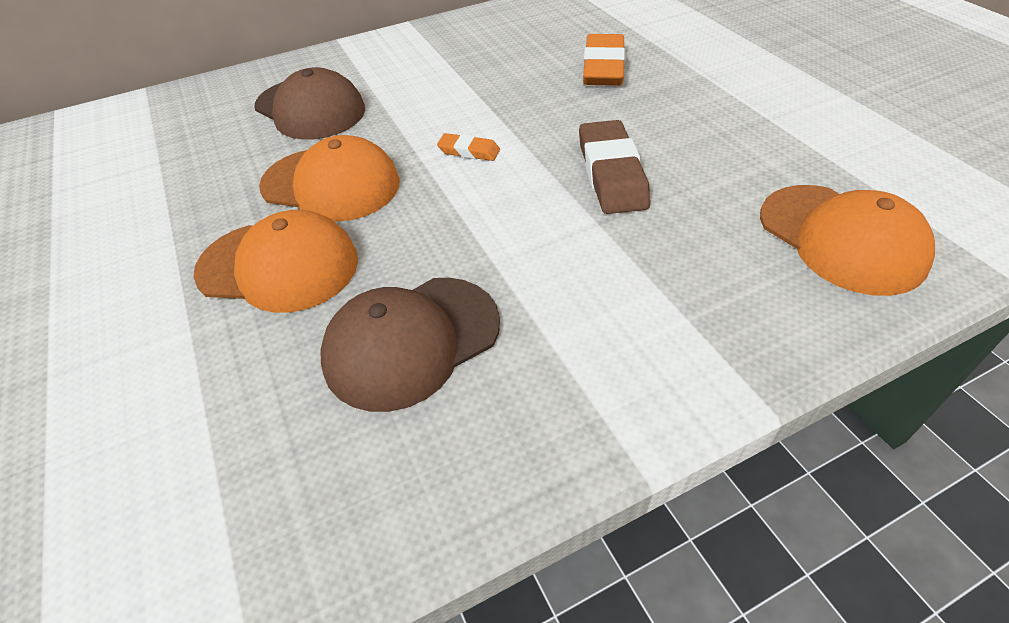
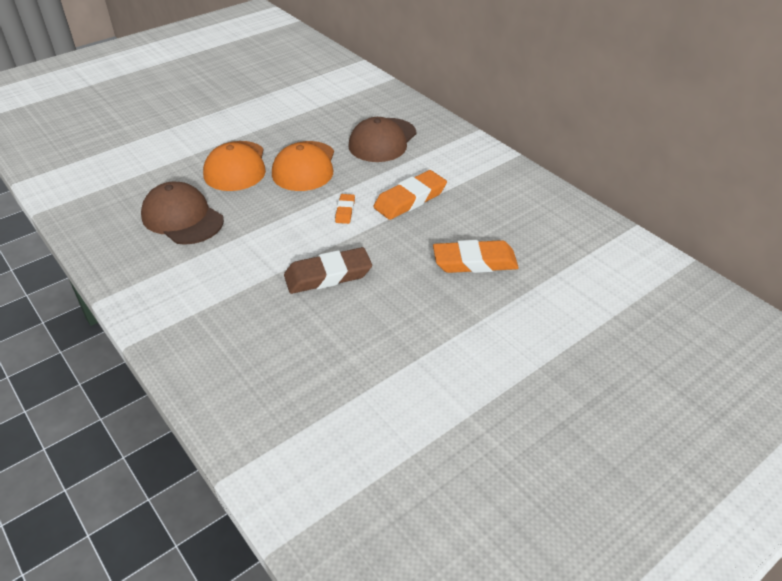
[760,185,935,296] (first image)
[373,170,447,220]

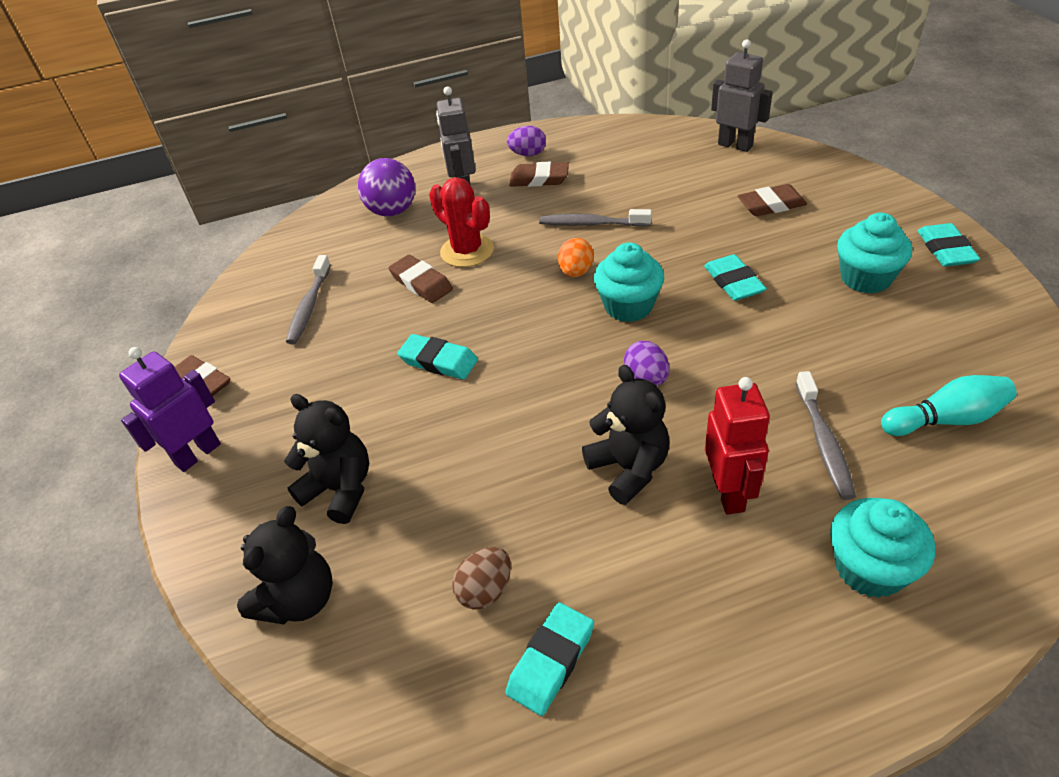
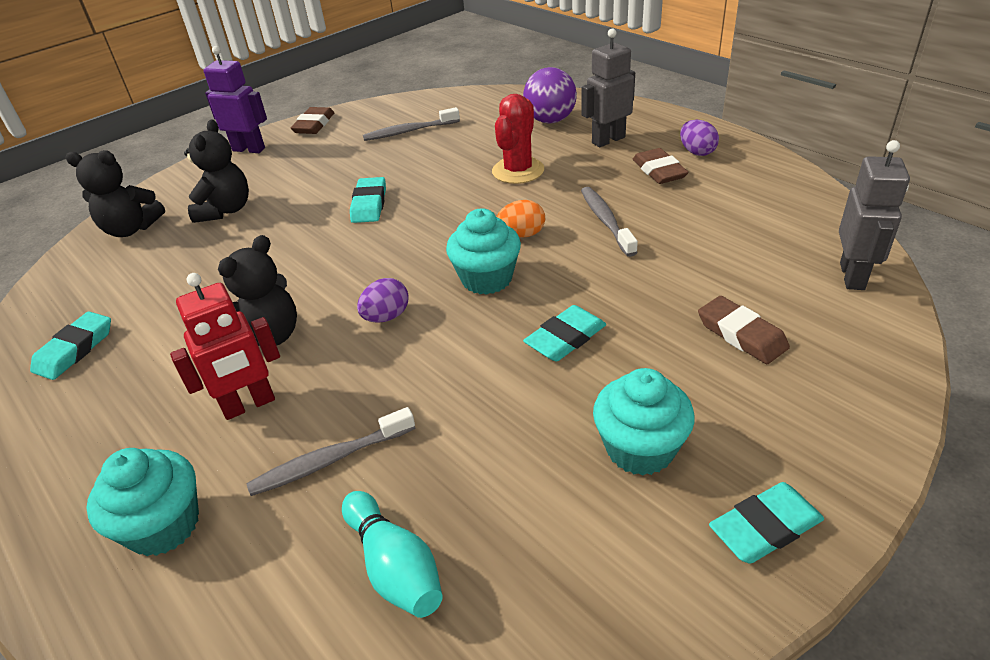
[388,255,453,303] (first image)
[452,547,511,610] (first image)
[30,311,111,380]

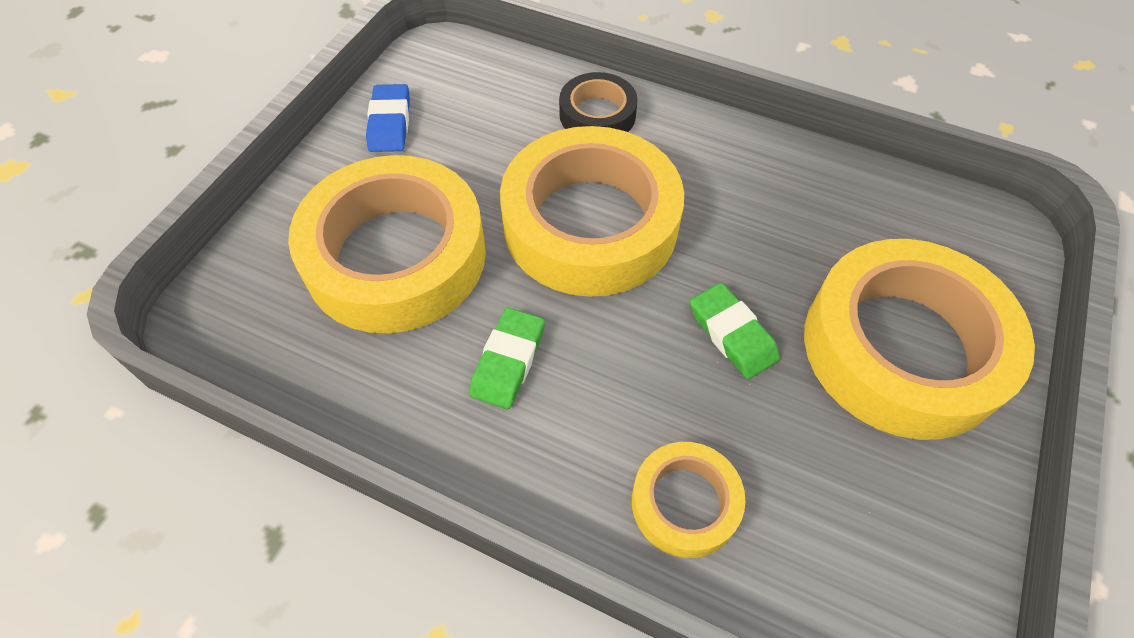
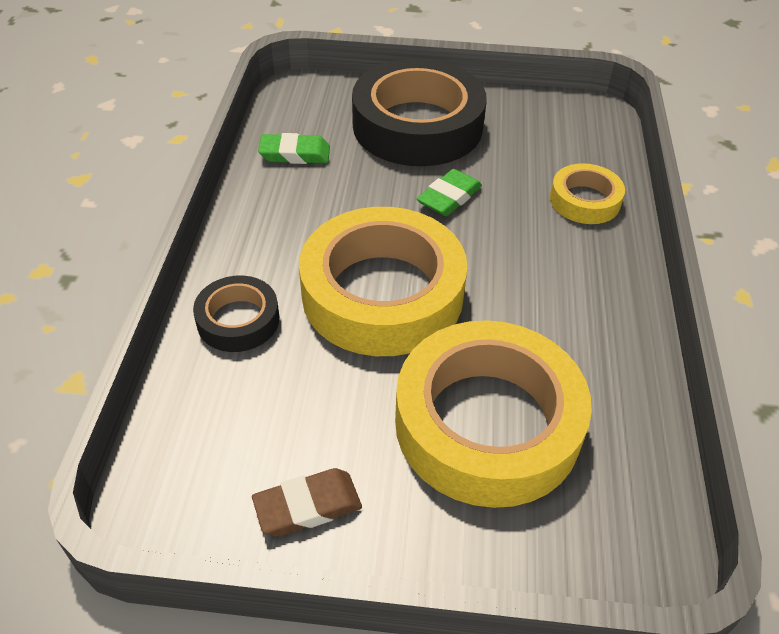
[258,133,330,164]
[252,468,362,537]
[352,59,487,166]

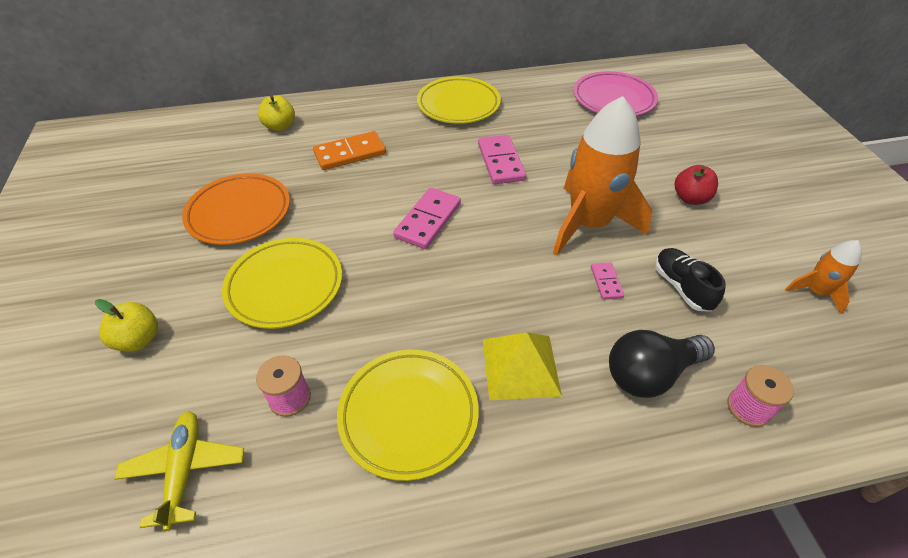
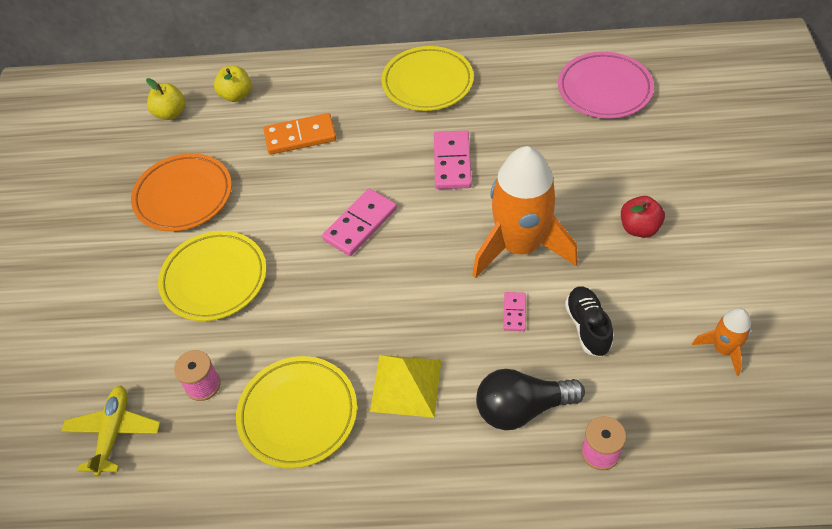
[146,78,185,120]

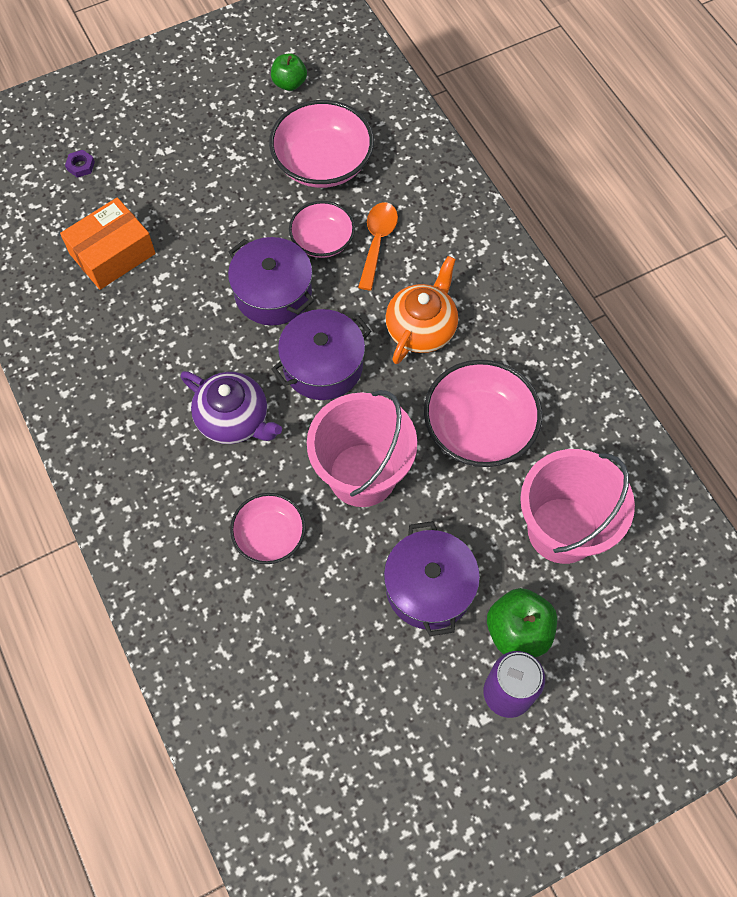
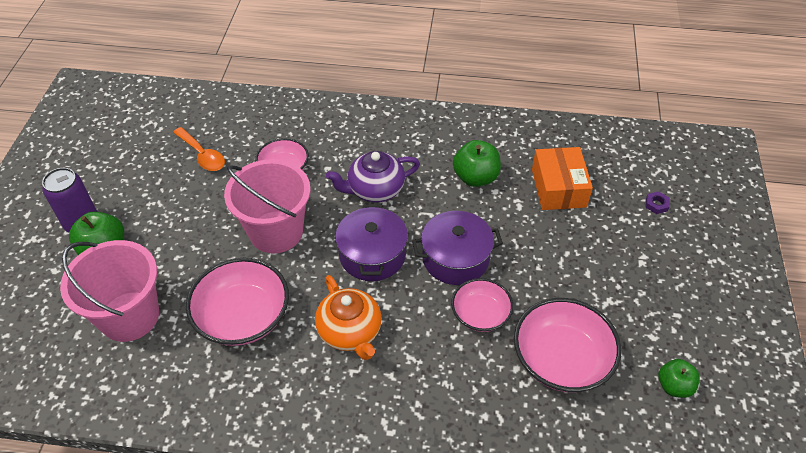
[384,521,480,636] (first image)
[453,140,501,187]
[173,127,225,171]

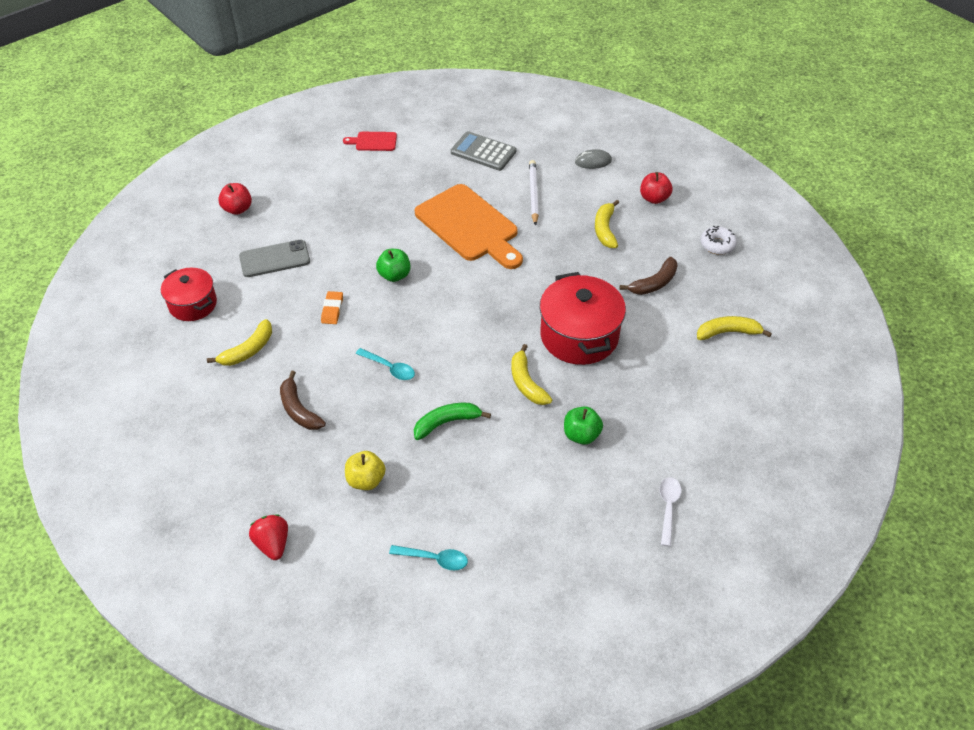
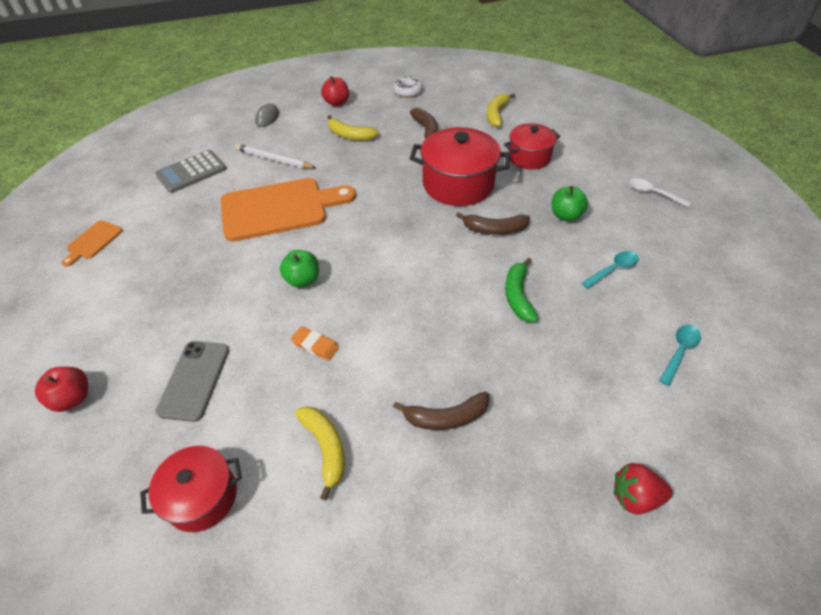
[345,451,385,490] (first image)
[504,123,560,169]
[581,251,639,289]
[61,220,123,267]
[456,212,530,235]

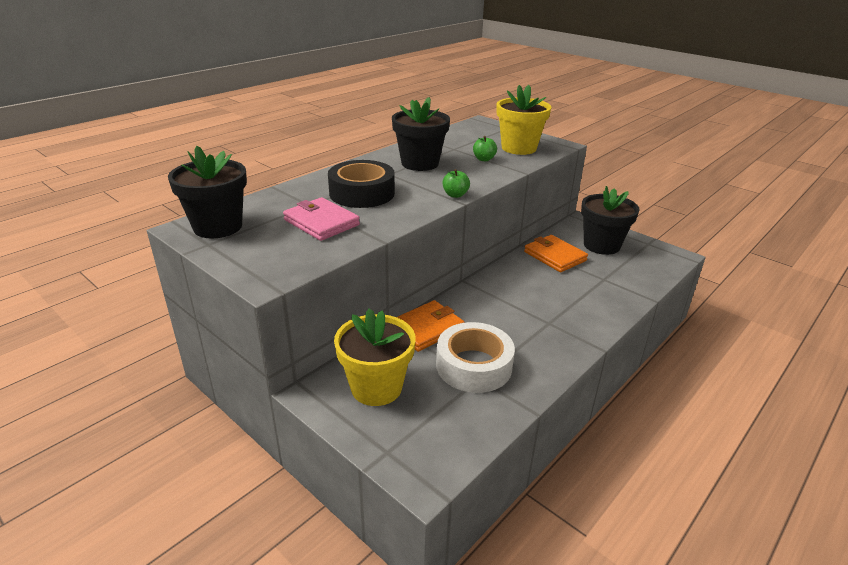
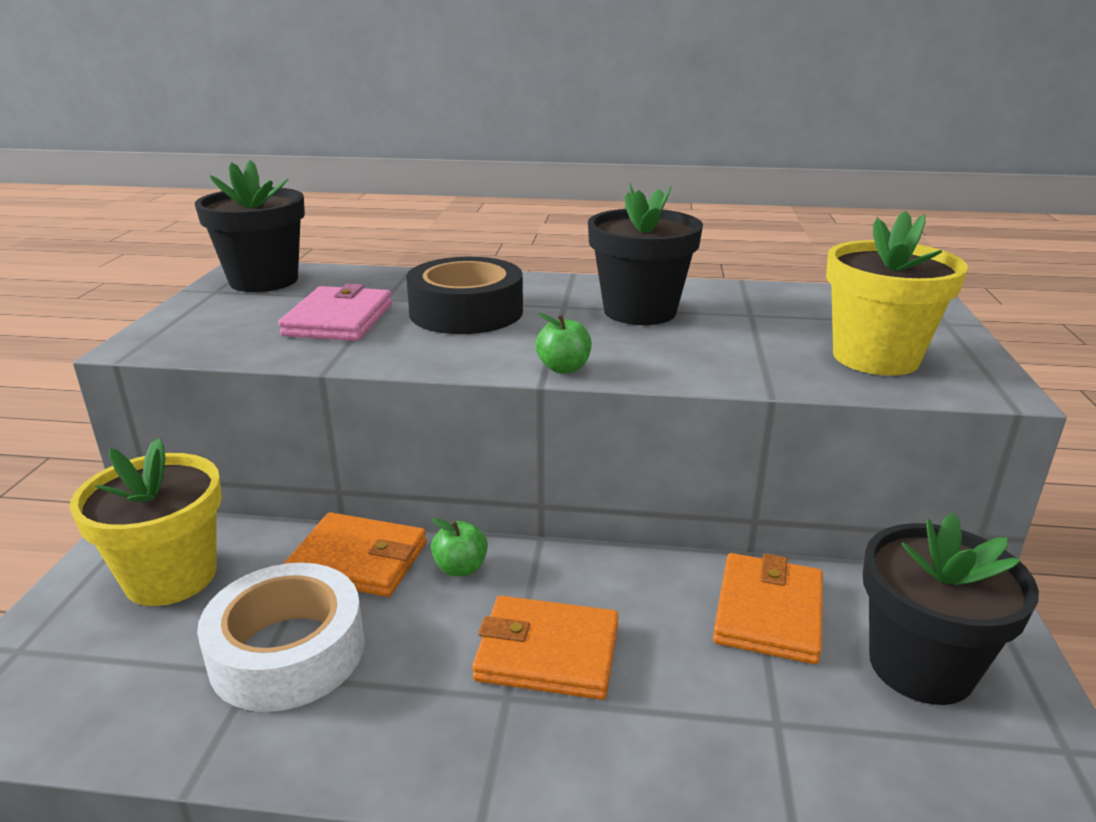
[472,596,619,700]
[431,518,488,577]

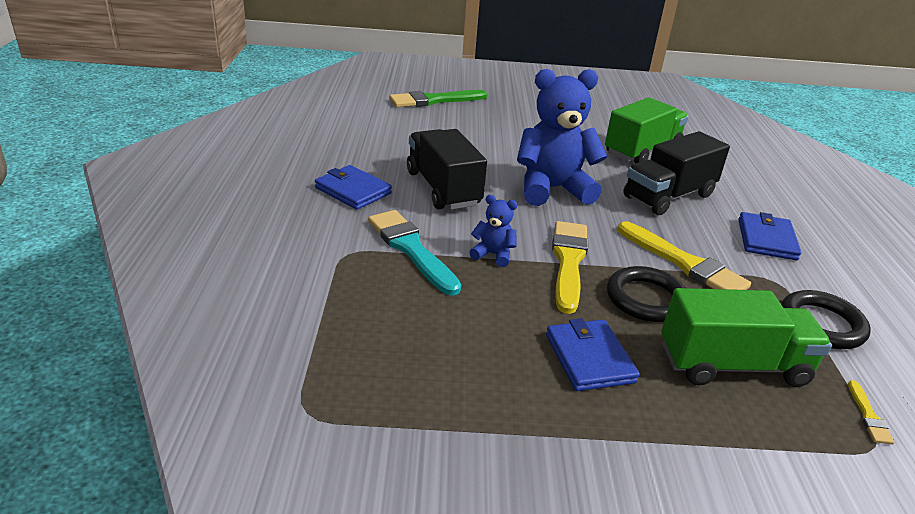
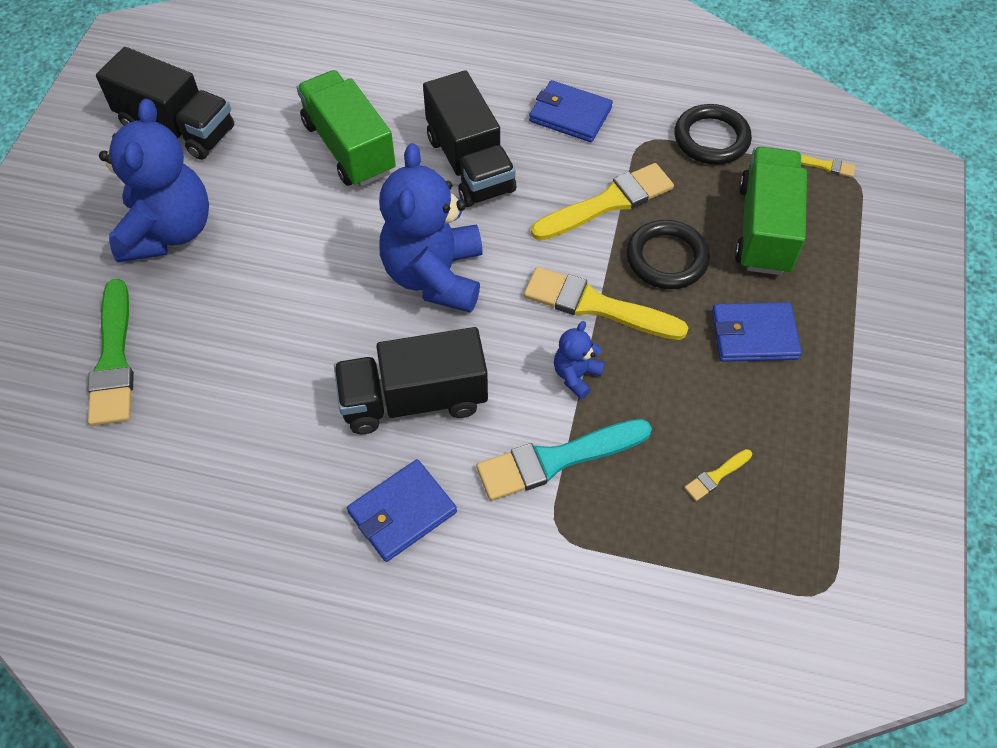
[96,47,234,160]
[99,99,209,262]
[684,449,752,501]

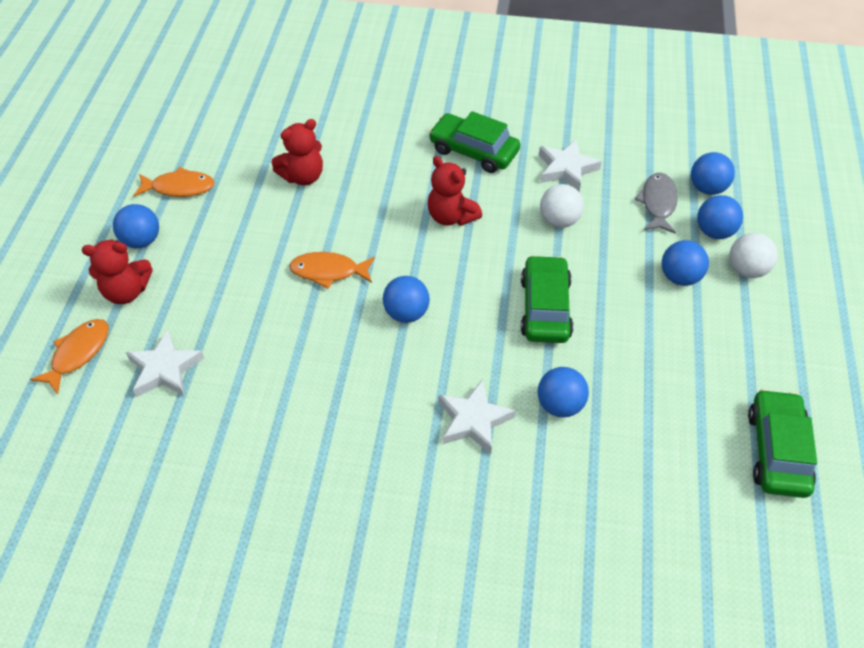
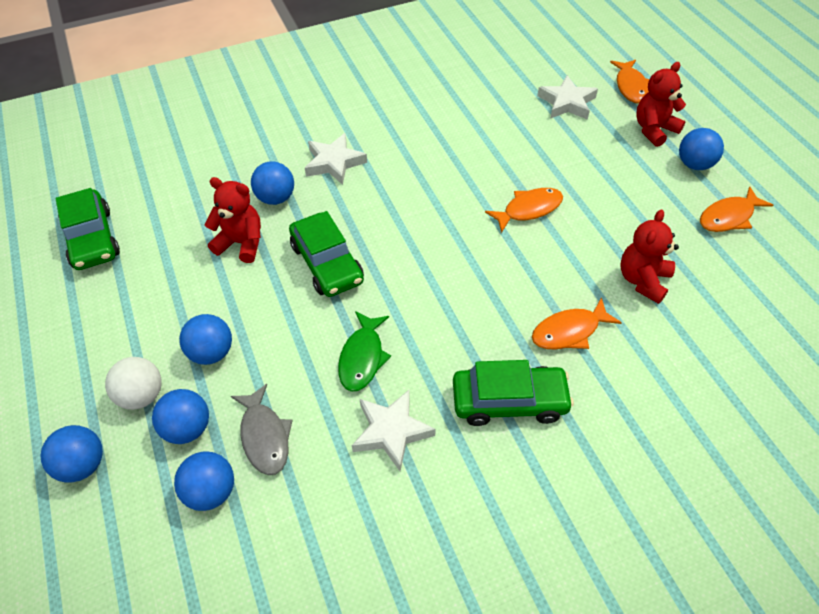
[532,297,622,350]
[41,425,103,483]
[204,177,261,263]
[338,311,391,392]

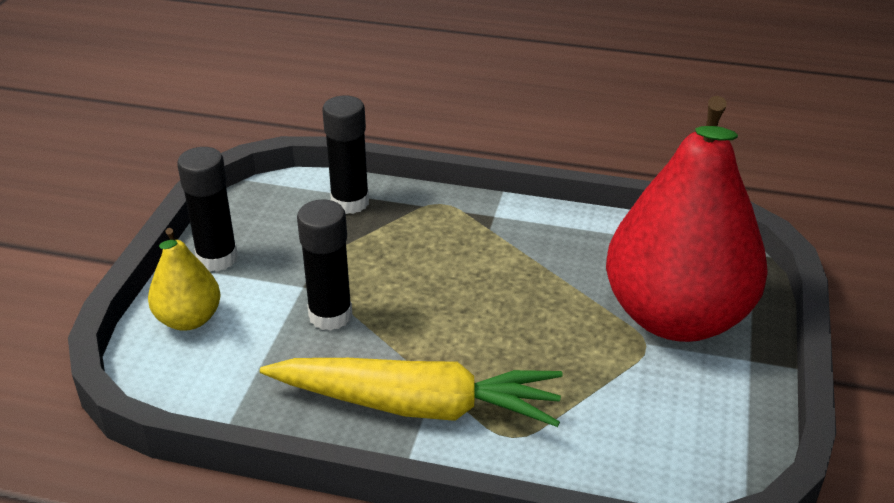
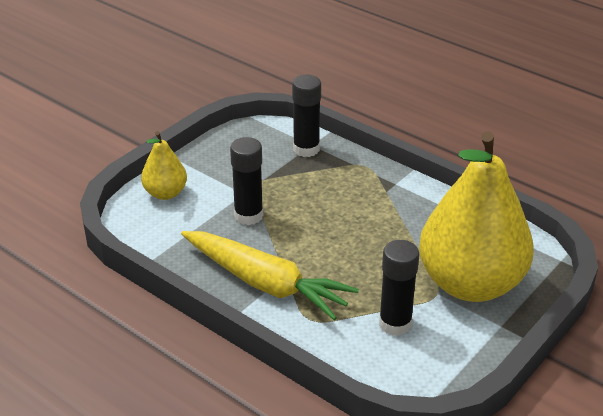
[379,240,419,336]
[419,131,534,302]

